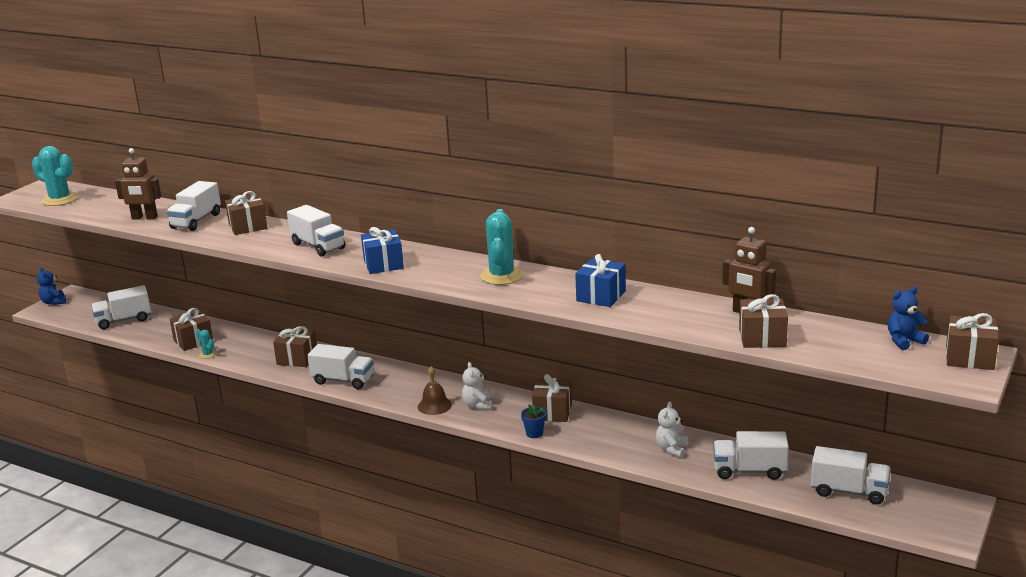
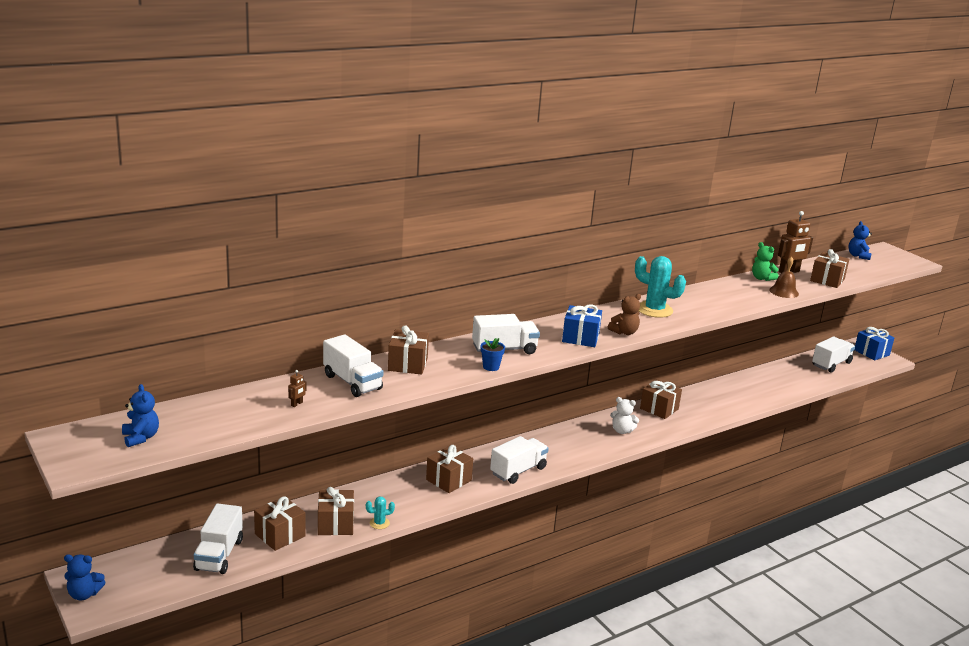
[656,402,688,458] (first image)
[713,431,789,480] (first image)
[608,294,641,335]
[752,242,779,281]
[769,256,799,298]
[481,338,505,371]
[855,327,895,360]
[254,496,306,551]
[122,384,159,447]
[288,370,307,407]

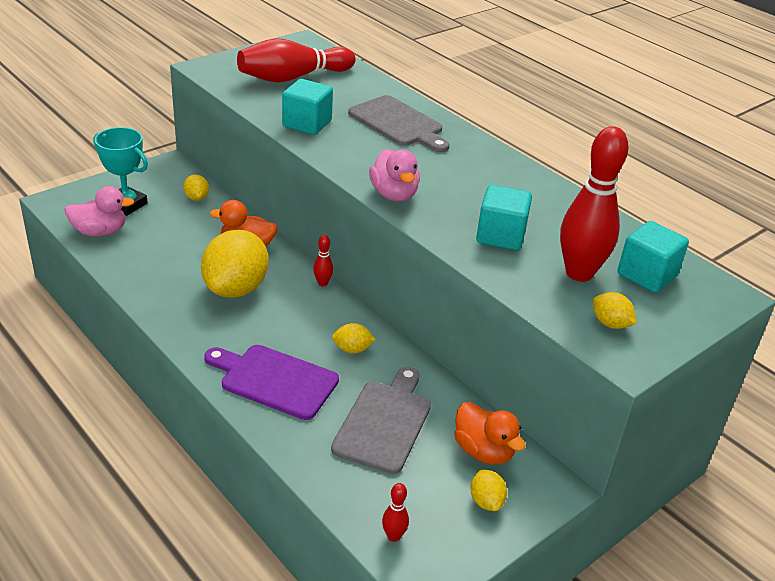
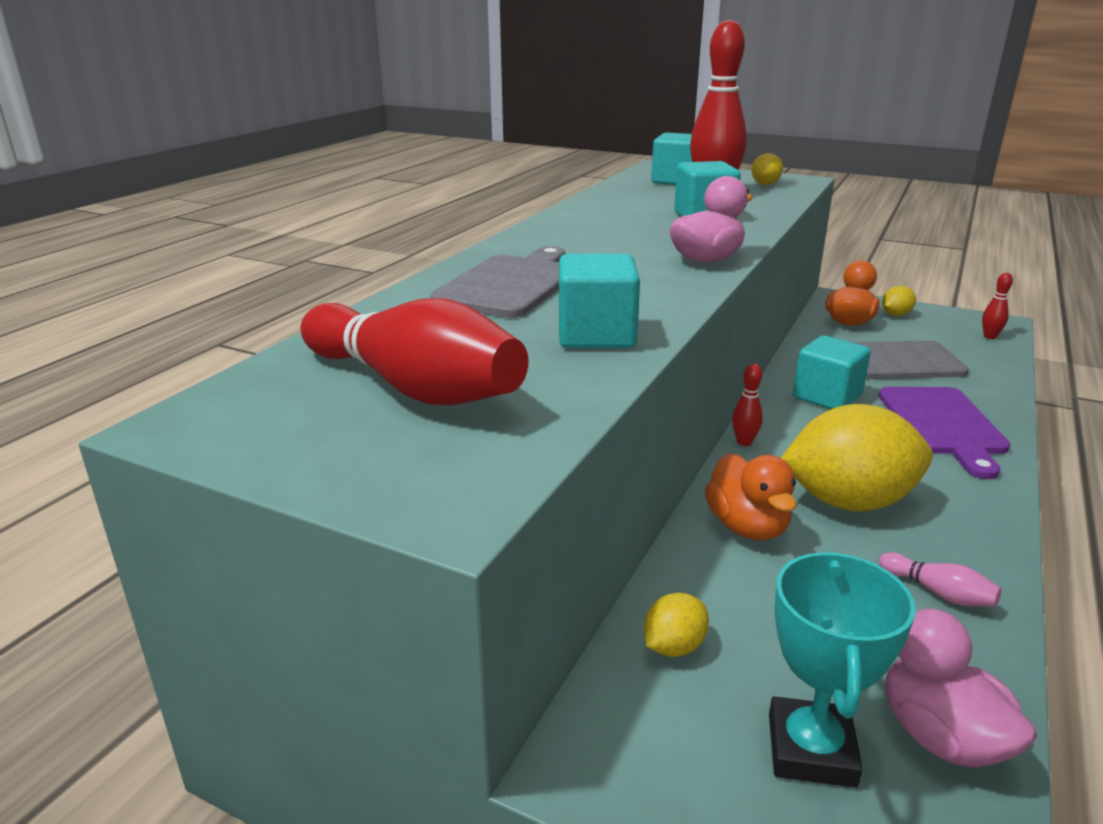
[879,552,1001,607]
[793,336,871,409]

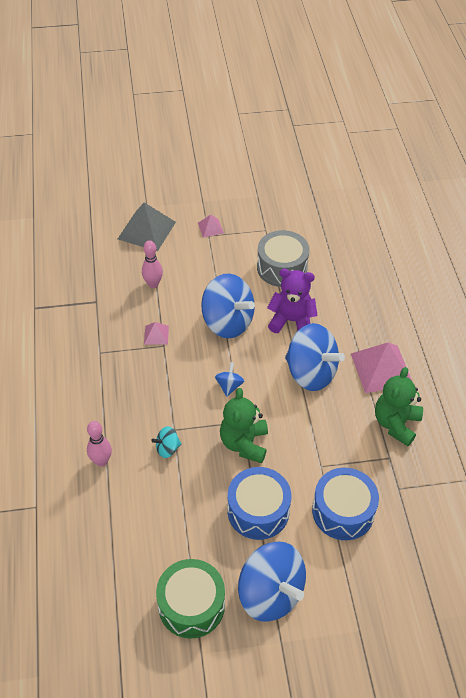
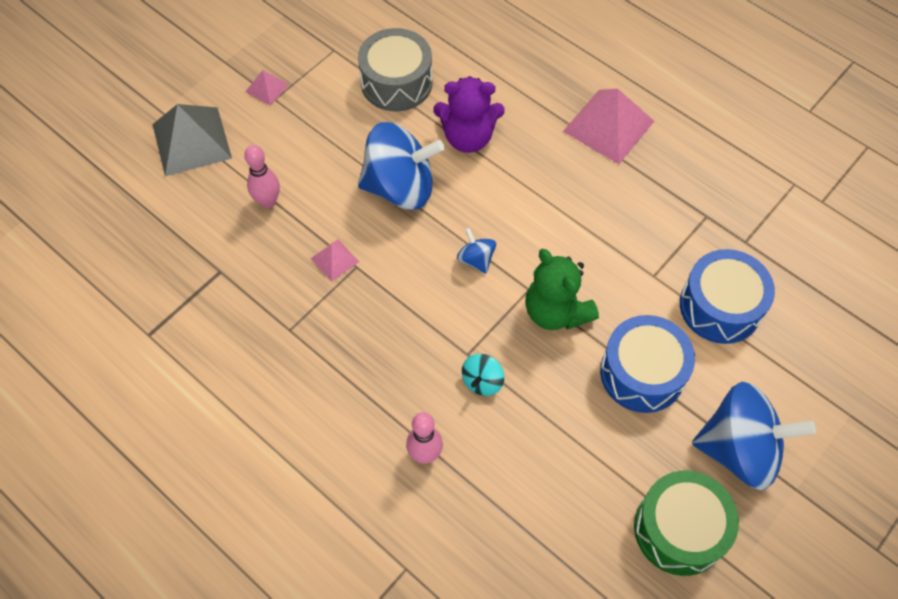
[285,323,345,391] (first image)
[375,367,423,446] (first image)
[433,76,505,153]

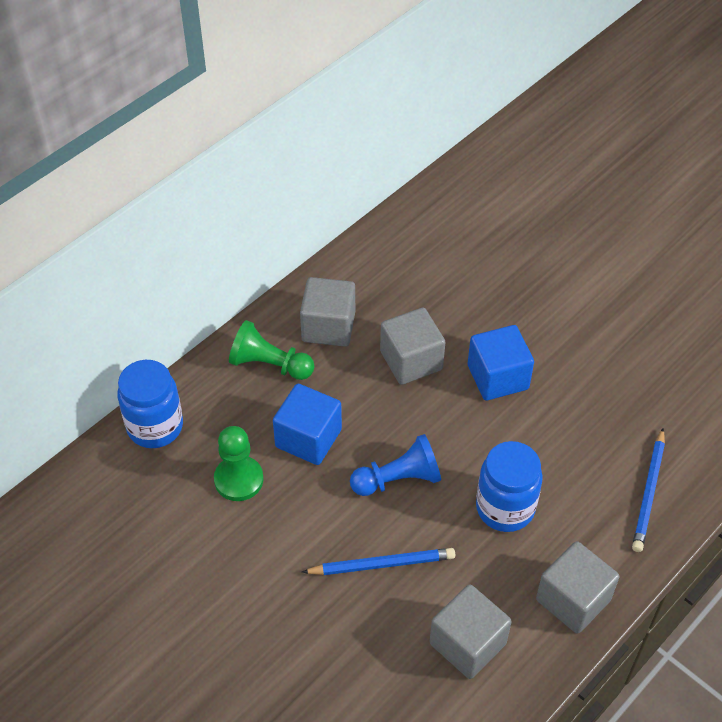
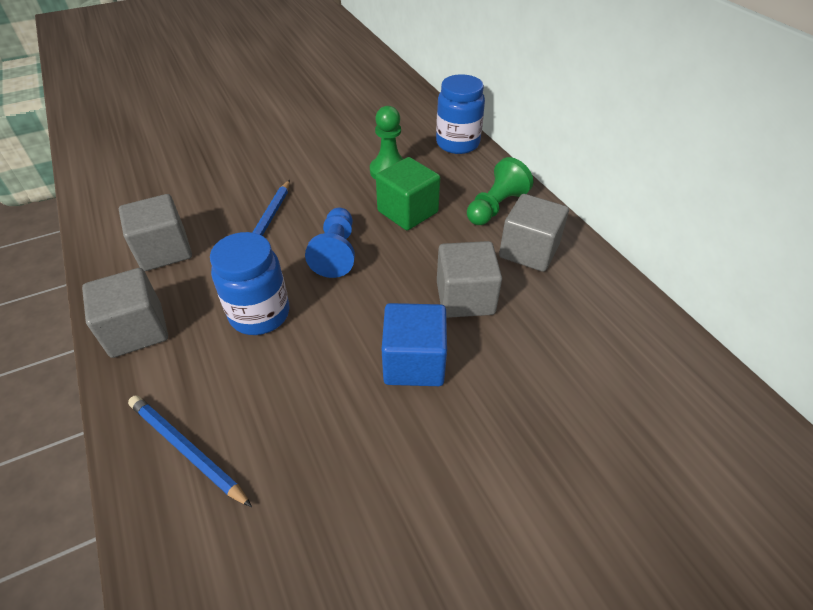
[376,157,440,230]

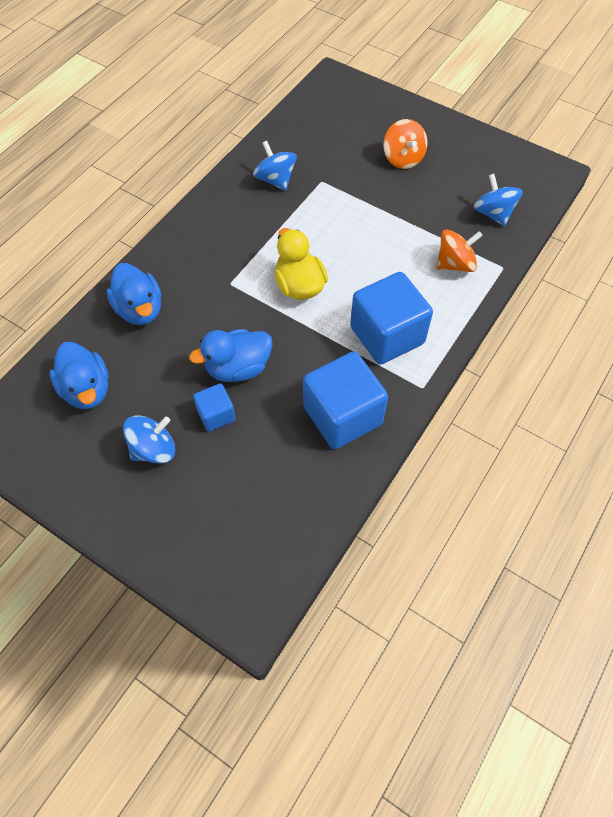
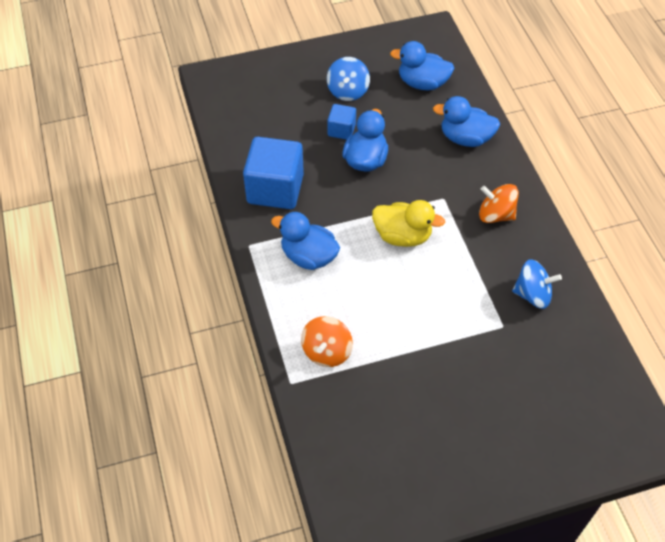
[473,174,523,226] (first image)
[479,184,519,223]
[271,212,340,270]

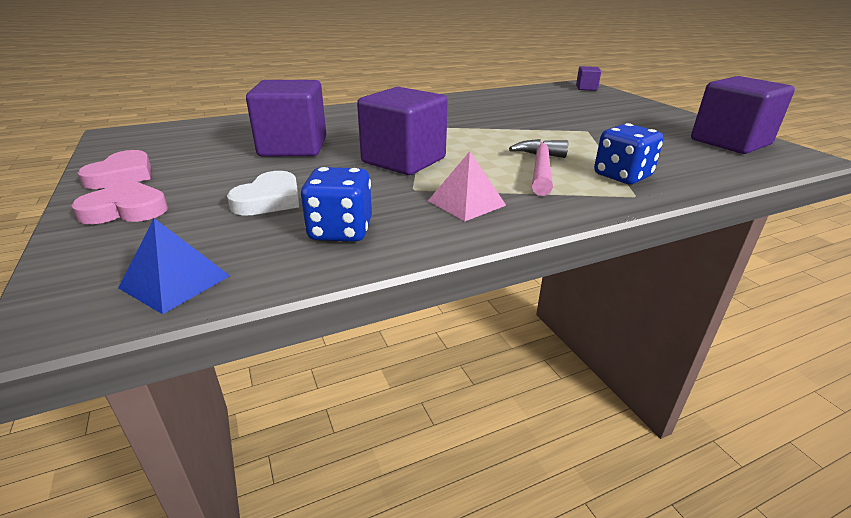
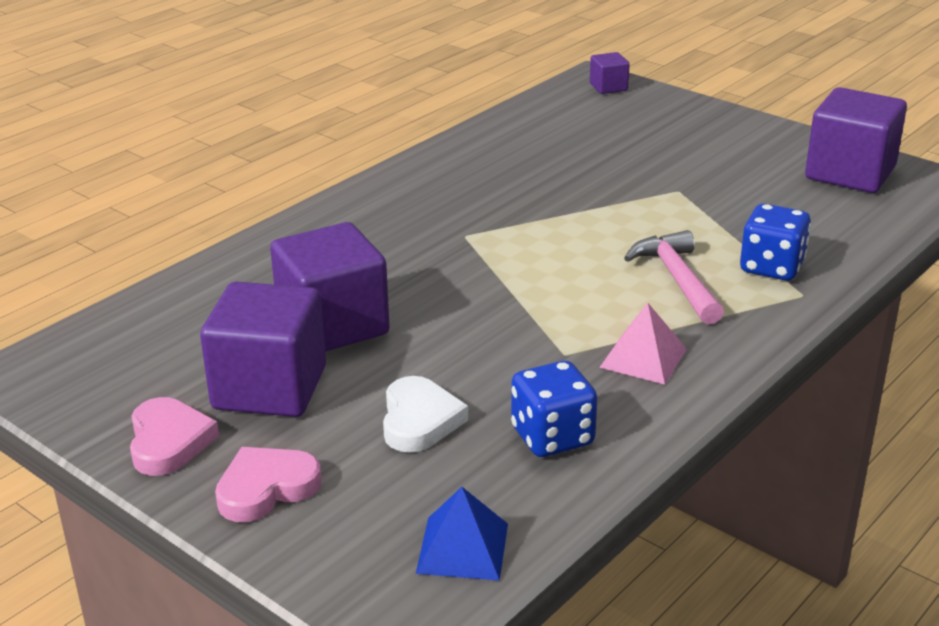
[200,282,326,417]

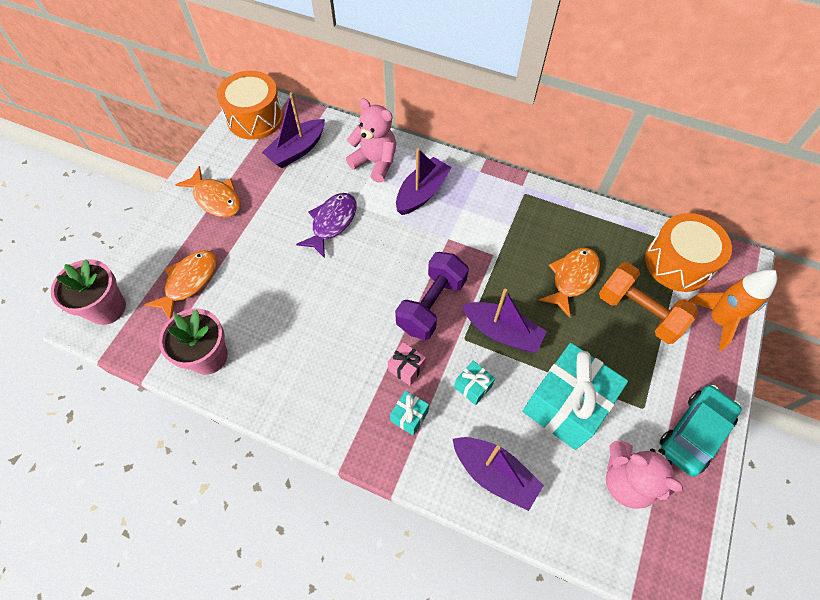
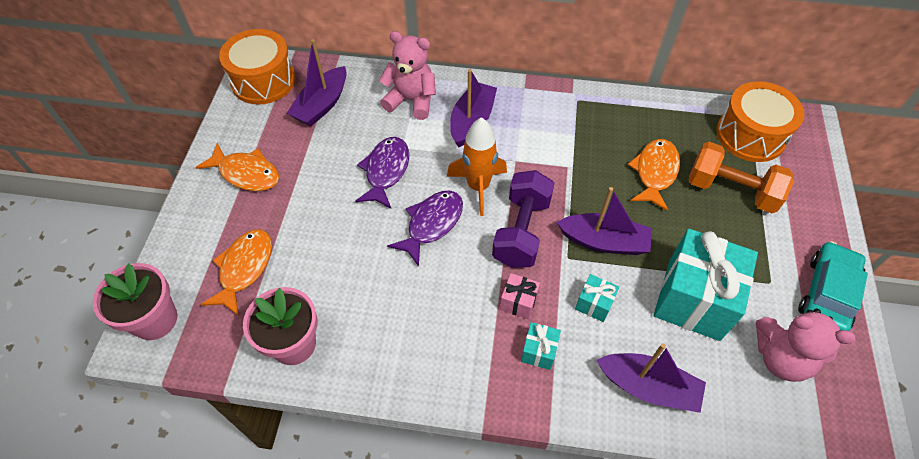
[387,191,463,266]
[447,117,507,216]

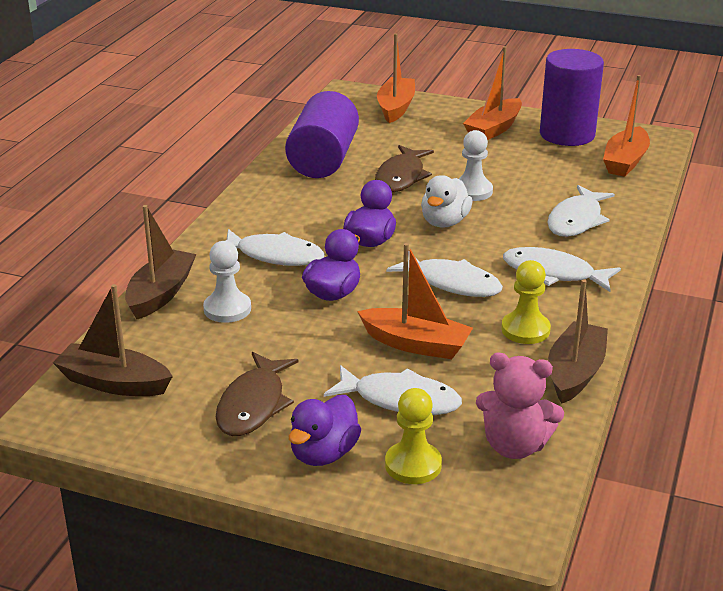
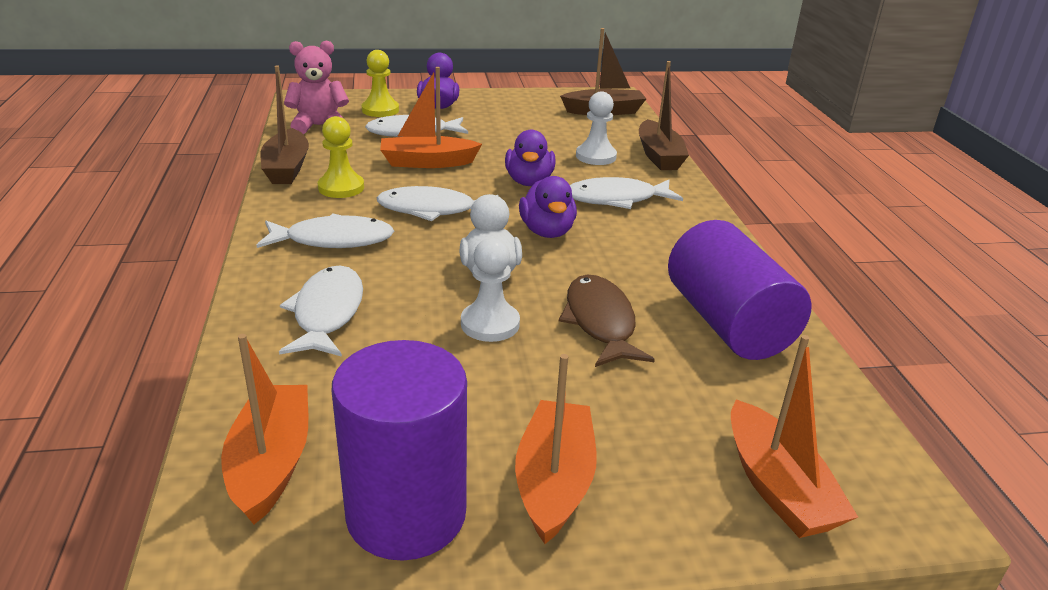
[216,352,299,436] (first image)

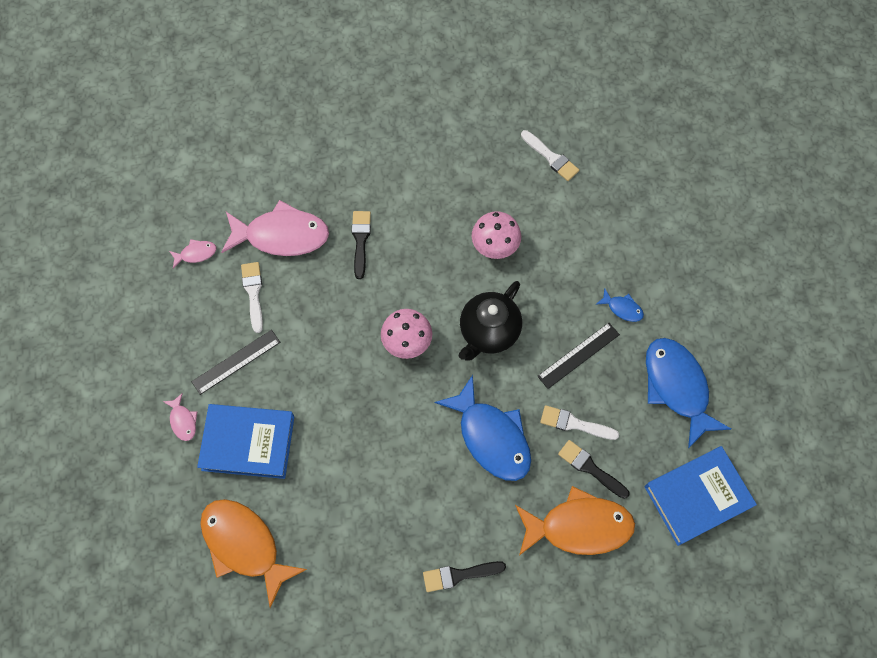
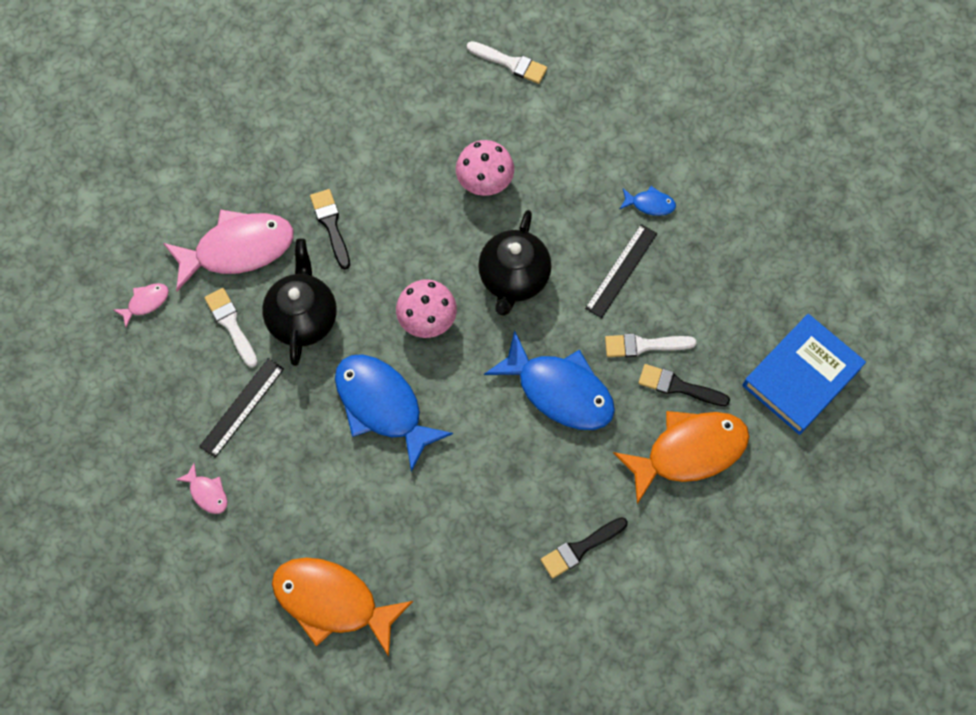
[197,404,294,479] (first image)
[262,239,337,366]
[335,354,453,472]

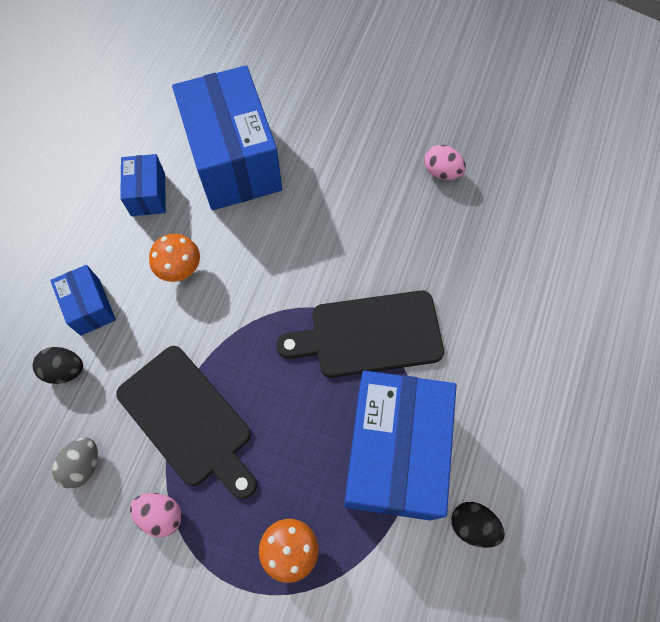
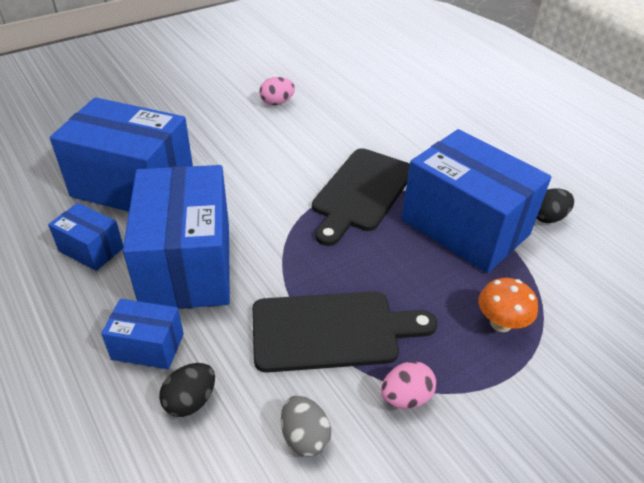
[123,165,230,309]

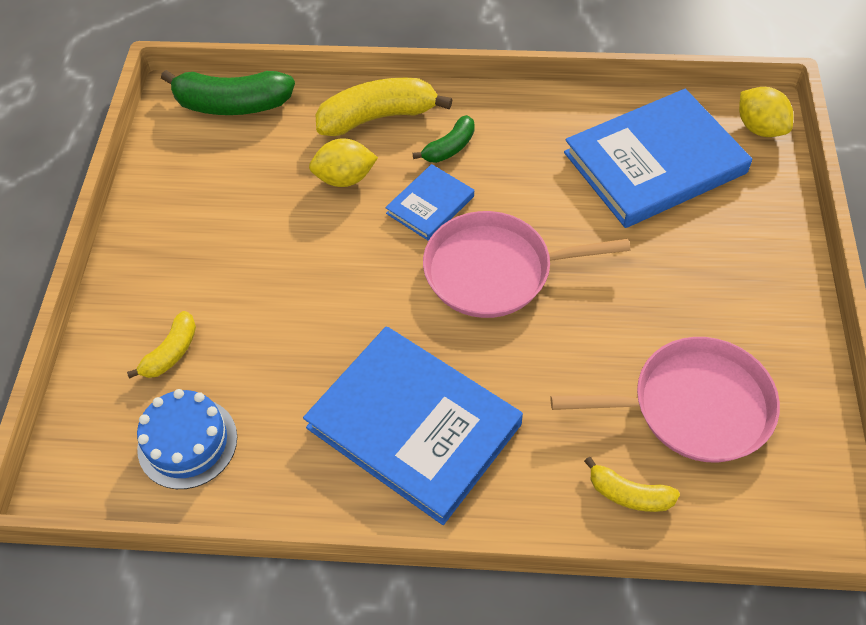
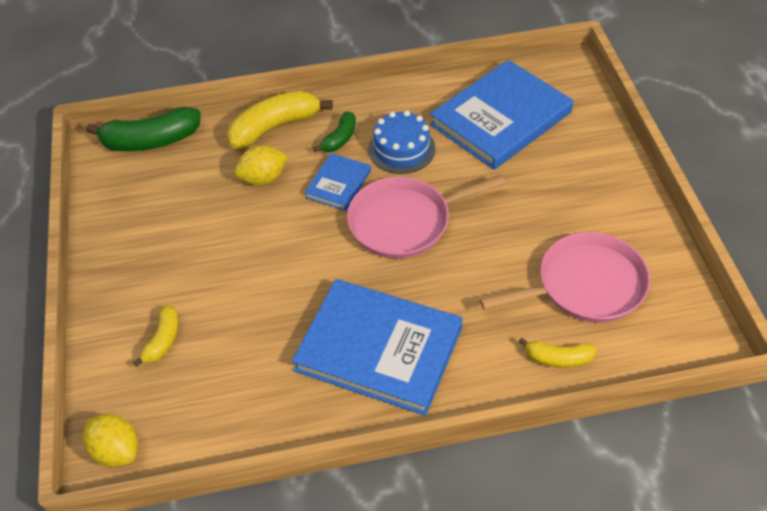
[368,110,436,174]
[83,414,138,467]

